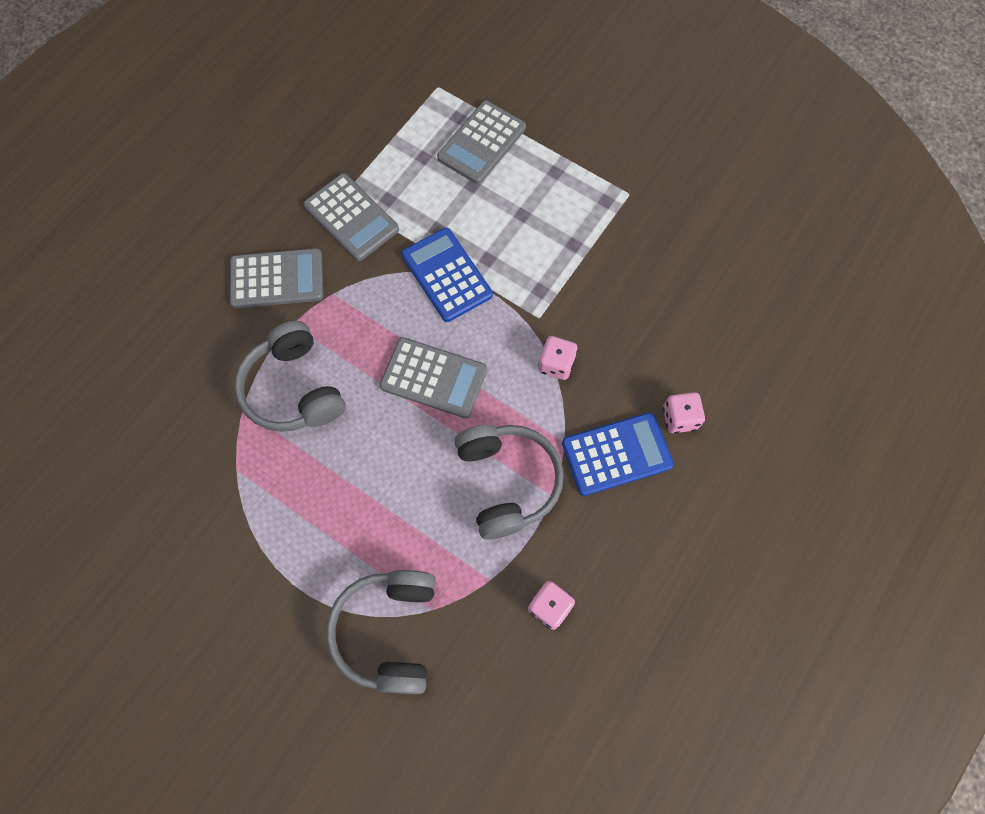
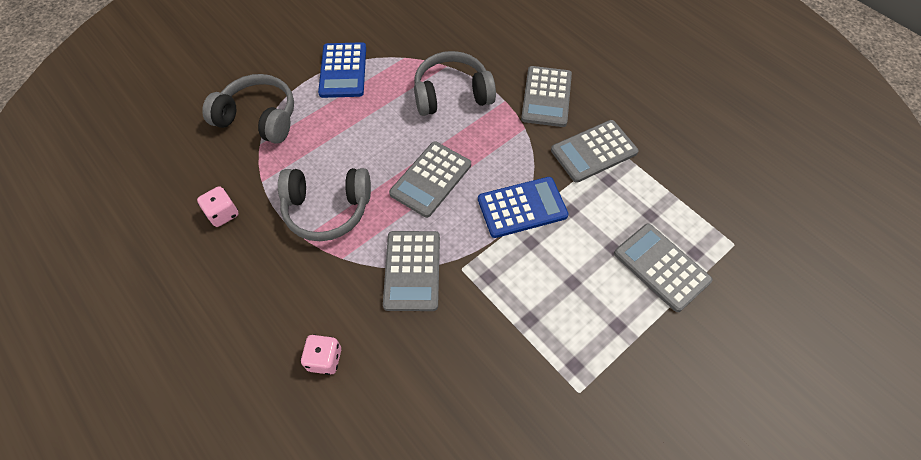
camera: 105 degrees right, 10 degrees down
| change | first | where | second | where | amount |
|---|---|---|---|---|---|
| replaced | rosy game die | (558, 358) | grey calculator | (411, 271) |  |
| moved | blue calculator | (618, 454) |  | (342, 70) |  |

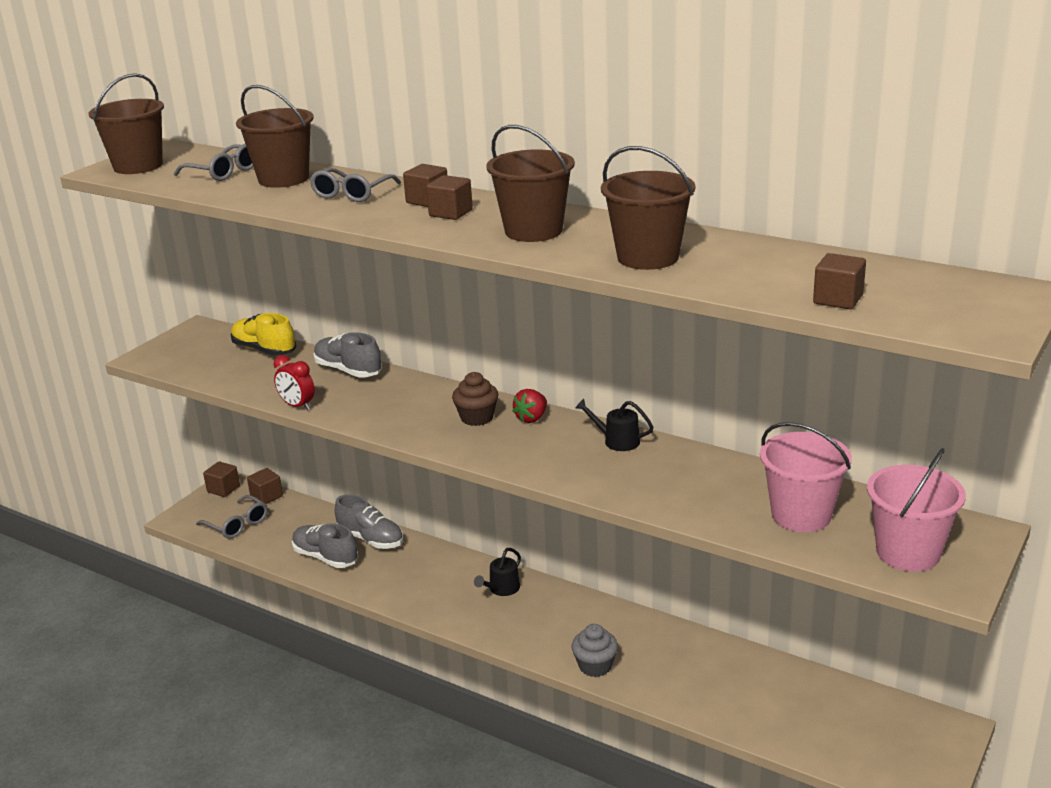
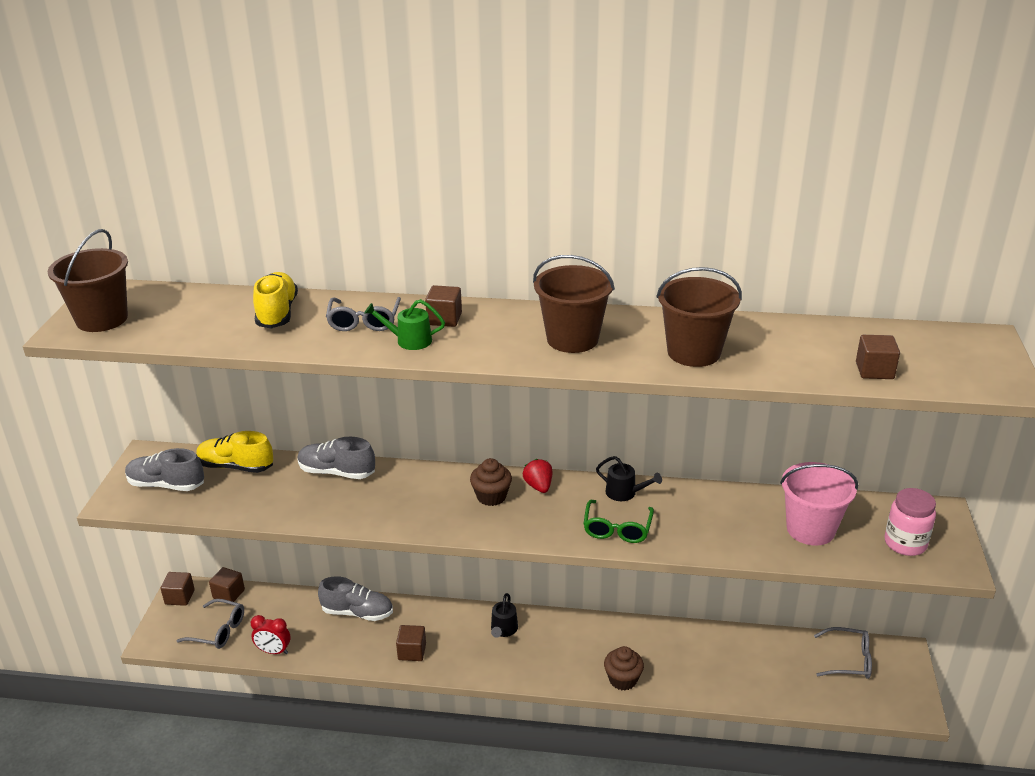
camera: 25 degrees left, 5 degrees up
| change | first | where | second | where | amount |
|---|---|---|---|---|---|
| moved | grey glasses | (213, 162) |  | (843, 653) |  |
| replaced | brown sand bucket | (275, 136) | yellow lace-up shoe | (275, 300) |  |
| moved | scarlet bedside clock | (294, 382) |  | (270, 634) |  |
| moved | grey lace-up shoe | (325, 545) |  | (164, 469) |  |
| moved | brown solid cube | (449, 197) |  | (411, 643) |  |
| turned | scarlet strawberry | (529, 406) |  | (537, 476) | 150 degrees clockwise |
| recoloured | grey fairy cake | (595, 650) | brown fairy cake | (624, 668) |  |
| turned | black watering pot | (614, 425) |  | (629, 478) | 150 degrees counterclockwise |
| replaced | rosy sand bucket | (916, 509) | rosy jam jar | (910, 522) |  |
| added |  |  | green watering pot | (404, 324) |  |
| added |  |  | green glasses | (618, 521) |  |

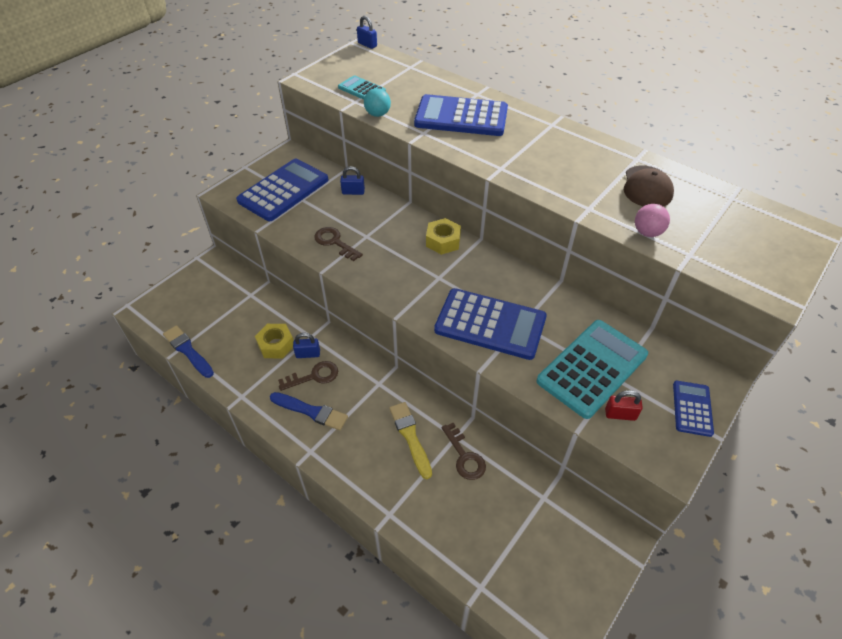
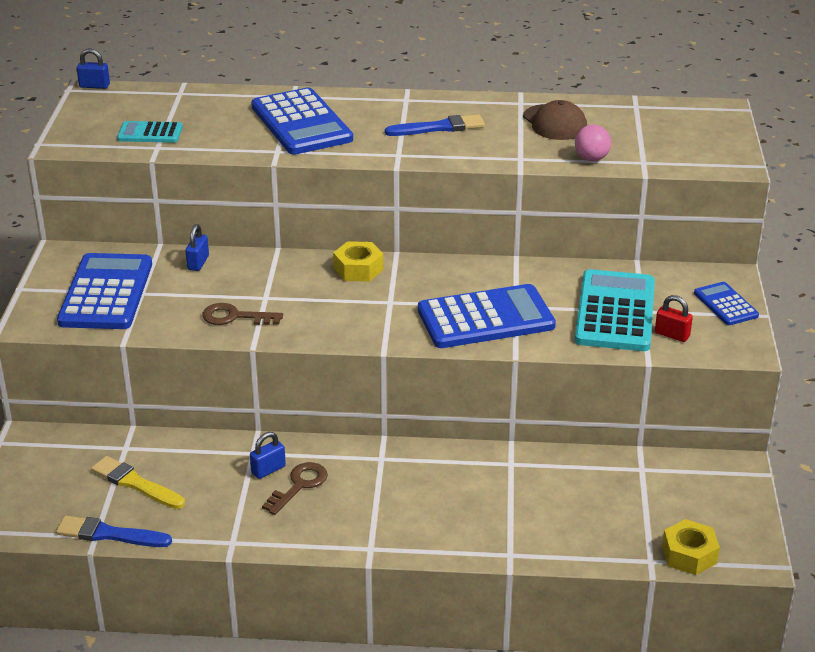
camera: 35 degrees left, 15 degrees down
| change | first | where | second | where | amount |
|---|---|---|---|---|---|
| moved | yellow hexagon nut | (274, 341) |  | (691, 547) |  |
| moved | blue paint brush | (309, 411) |  | (435, 125) |  |
| turned | blue lock | (352, 180) |  | (197, 247) | 45 degrees counterclockwise |
| removed | aqua play ball | (377, 102) |  |  |  |
| moved | yellow paint brush | (410, 440) |  | (138, 482) |  |
| turned | blue calculator | (461, 115) |  | (302, 121) | 90 degrees counterclockwise |
| removed | brown key | (463, 451) |  |  |  |
| turned | scarlet lock | (624, 405) |  | (674, 318) | 60 degrees clockwise |

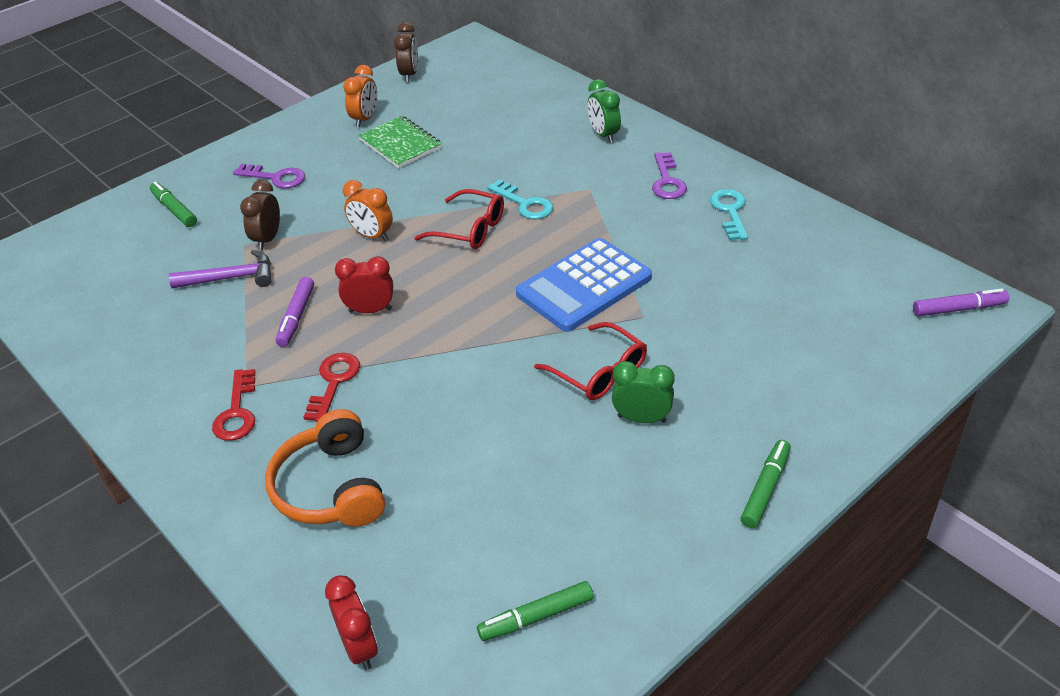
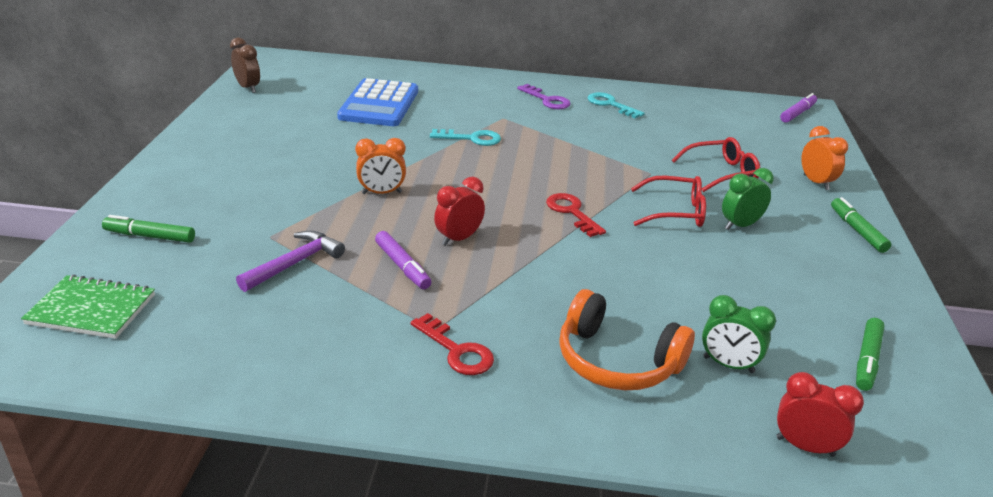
camera: 45 degrees left, 10 degrees down
| change | first | where | second | where | amount |
|---|---|---|---|---|---|
| removed | royal purple key | (269, 176) |  |  |  |
| removed | brown bedside clock | (260, 215) |  |  |  |
| moved | scarlet key | (331, 387) |  | (576, 215) |  |
| moved | orange-coloured bedside clock | (360, 96) |  | (824, 158) |  |
| moved | green exercise book | (400, 142) |  | (88, 307) |  |
| moved | scarlet glasses | (459, 219) |  | (716, 164) |  |
| moved | blue calculator | (584, 285) |  | (377, 102) |  |
| moved | green bedside clock | (604, 111) |  | (739, 334) |  |

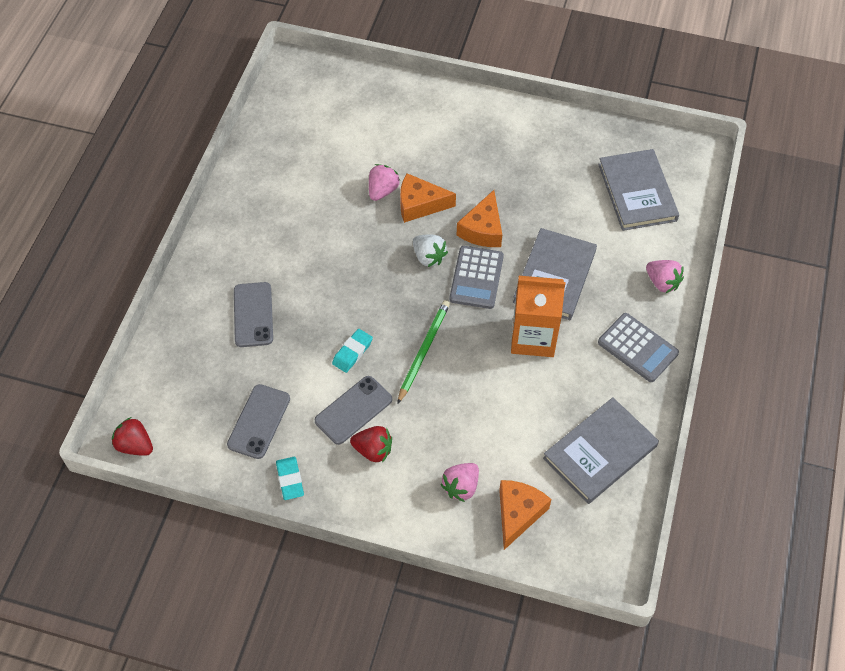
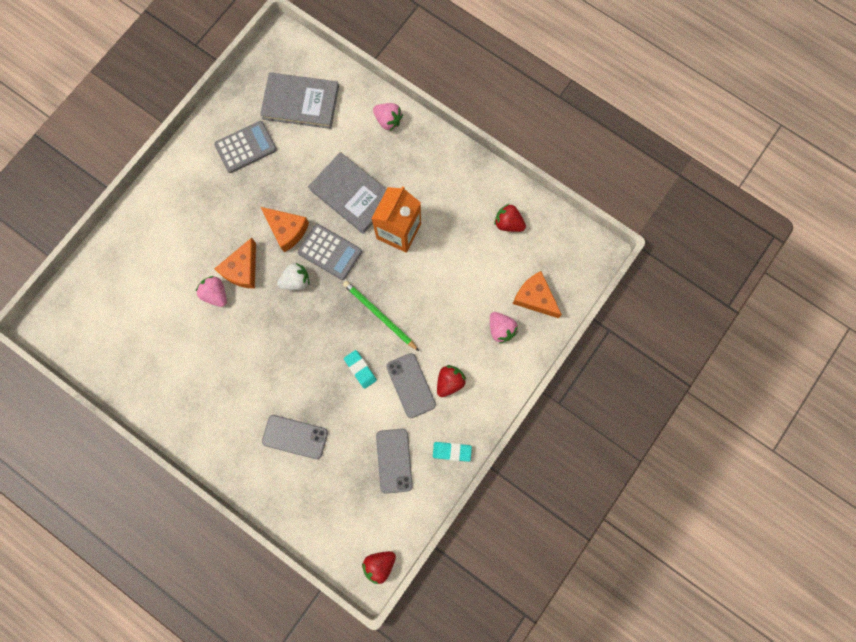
camera: 70 degrees left, 20 degrees up
| change | first | where | second | where | amount |
|---|---|---|---|---|---|
| turned | grey phone | (258, 421) |  | (394, 461) | 45 degrees clockwise |
| replaced | grey hardback | (601, 450) | scarlet strawberry | (510, 218) |  |
| moved | grey calculator | (638, 347) |  | (245, 147) |  |
| turned | rosy strawberry | (665, 276) |  | (388, 117) | 60 degrees clockwise |

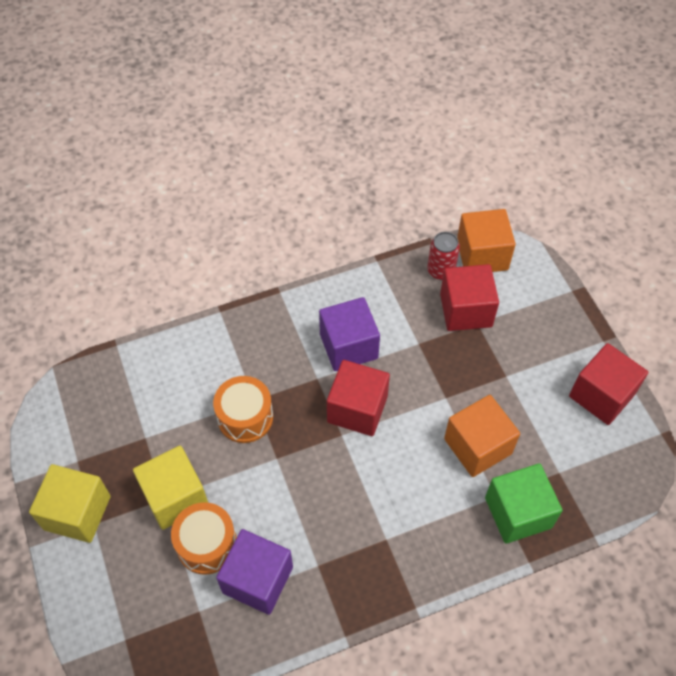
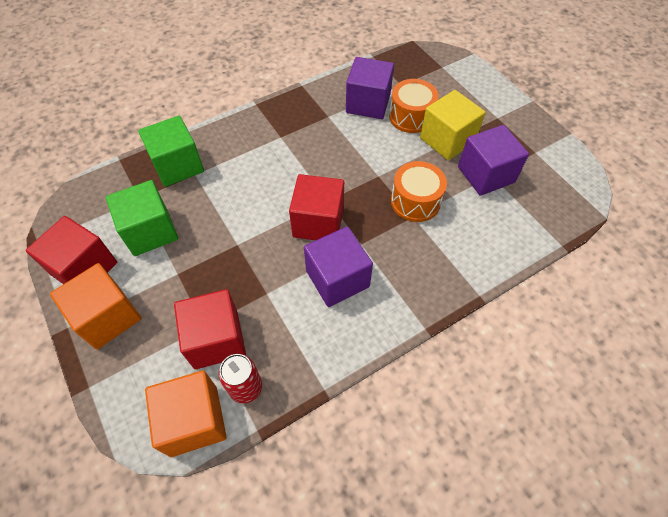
camera: 170 degrees right, 0 degrees up
| change | first | where | second | where | amount |
|---|---|---|---|---|---|
| removed | yellow solid cube | (70, 503) |  |  |  |
| moved | orange-coloured solid cube | (482, 436) |  | (95, 306) |  |
| added |  |  | green solid cube | (142, 218) |  |
| added |  |  | royal purple solid cube | (493, 160) |  |

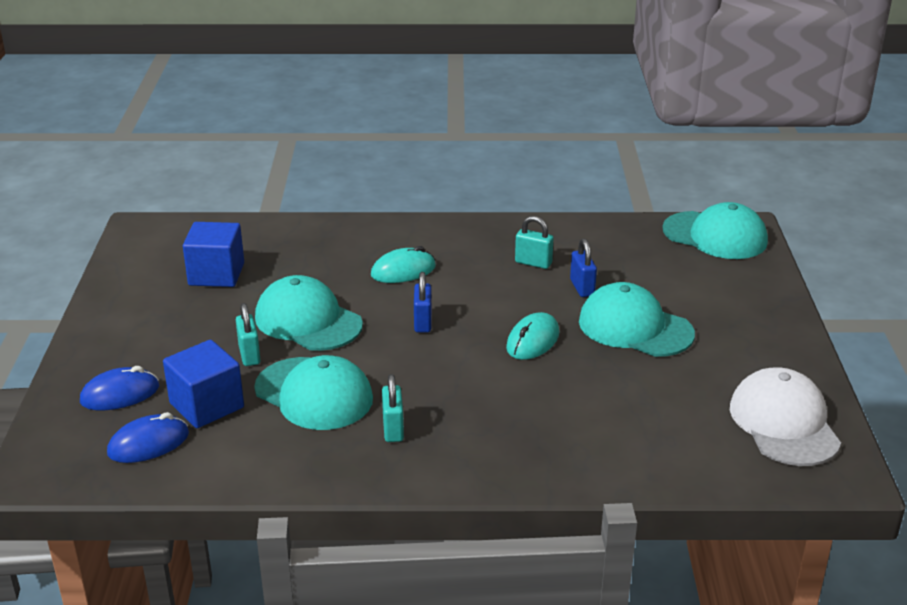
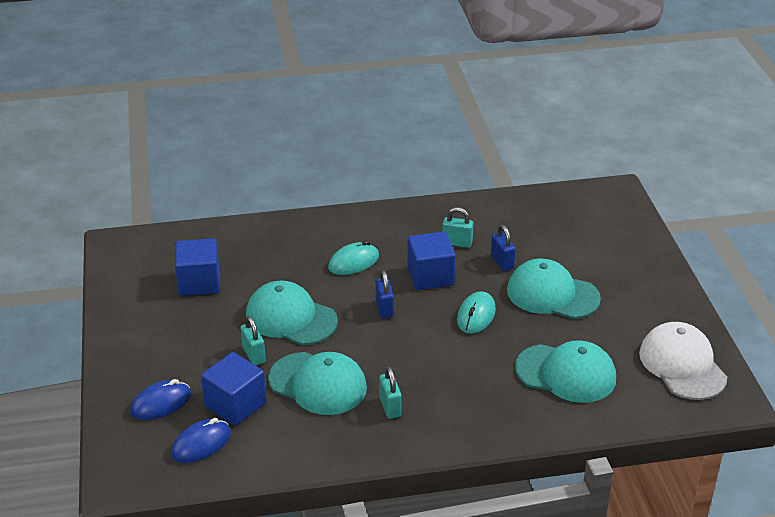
camera: 10 degrees left, 5 degrees up
| change | first | where | second | where | amount |
|---|---|---|---|---|---|
| moved | aqua peaked cap | (715, 230) |  | (565, 371) |  |
| added |  |  | blue solid cube | (431, 261) |  |

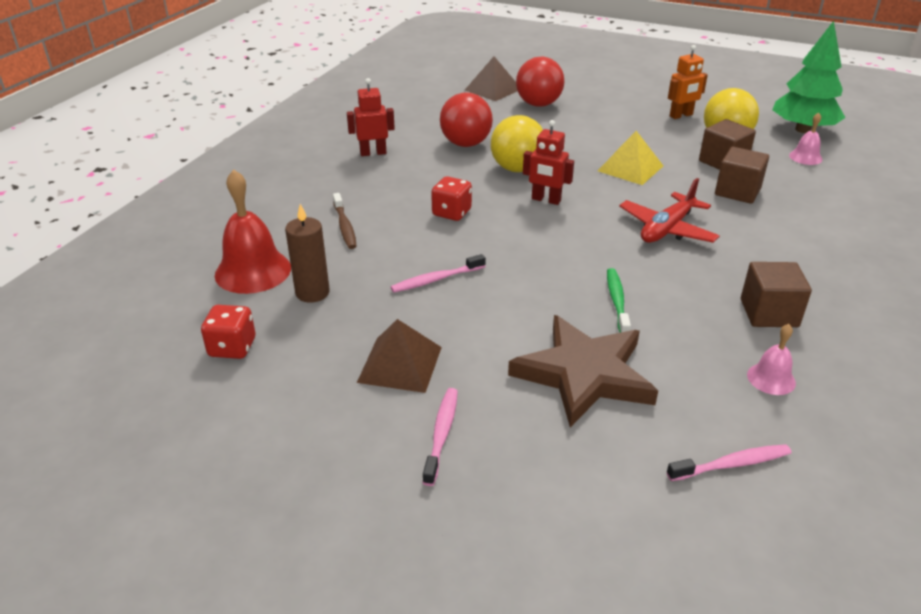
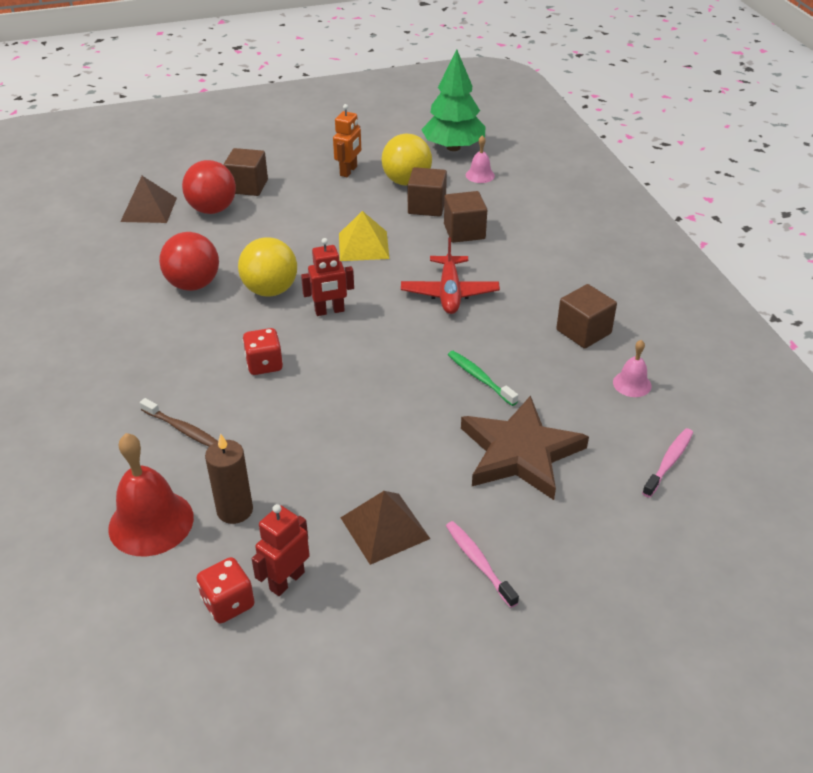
camera: 40 degrees left, 5 degrees up
| change | first | where | second | where | amount |
|---|---|---|---|---|---|
| moved | scarlet toy robot | (371, 117) |  | (281, 550) |  |
| removed | rosy tooth brush | (438, 273) |  |  |  |
| added |  |  | brown solid cube | (246, 172) |  |

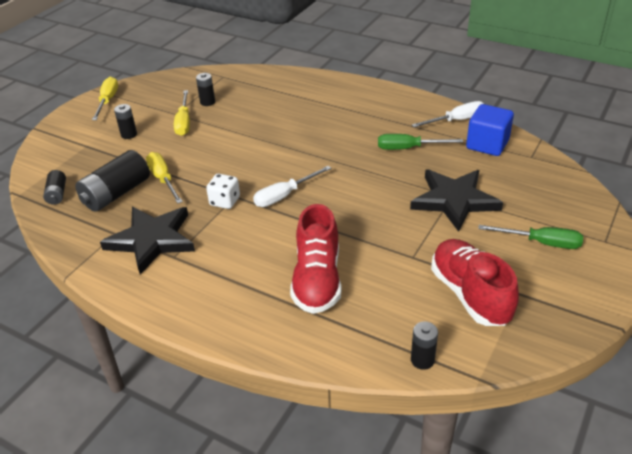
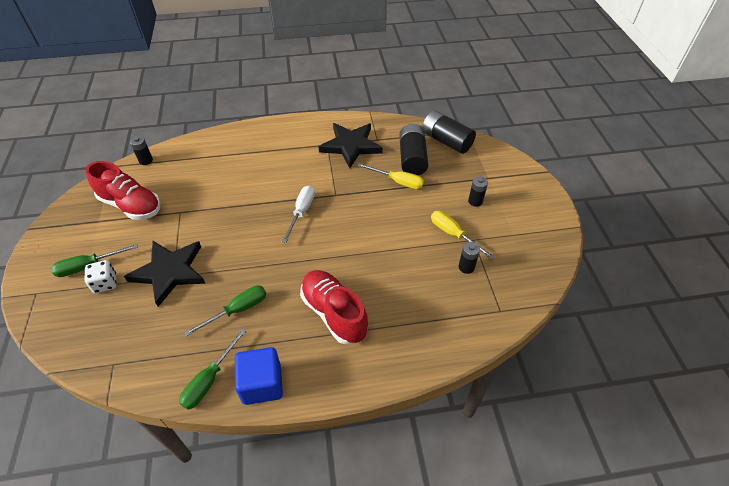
camera: 140 degrees right, 10 degrees up
| change | first | where | second | where | amount |
|---|---|---|---|---|---|
| resized | black AA battery | (54, 187) |  | (449, 132) | x1.89 |
| removed | yellow flat screwdriver | (105, 98) |  |  |  |
| moved | white game die | (223, 191) |  | (101, 276) |  |
| moved | scarlet lace-up shoe | (315, 259) |  | (334, 307) |  |
| recoloured | white flat screwdriver | (448, 114) | green flat screwdriver | (213, 369) |  |
| moved | blue solid cube | (490, 130) |  | (259, 376) |  |

